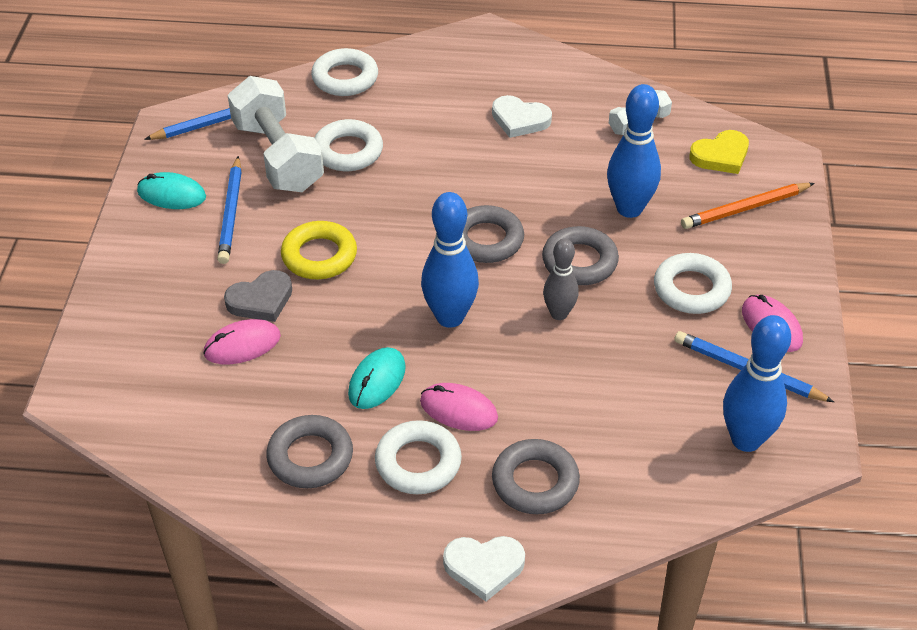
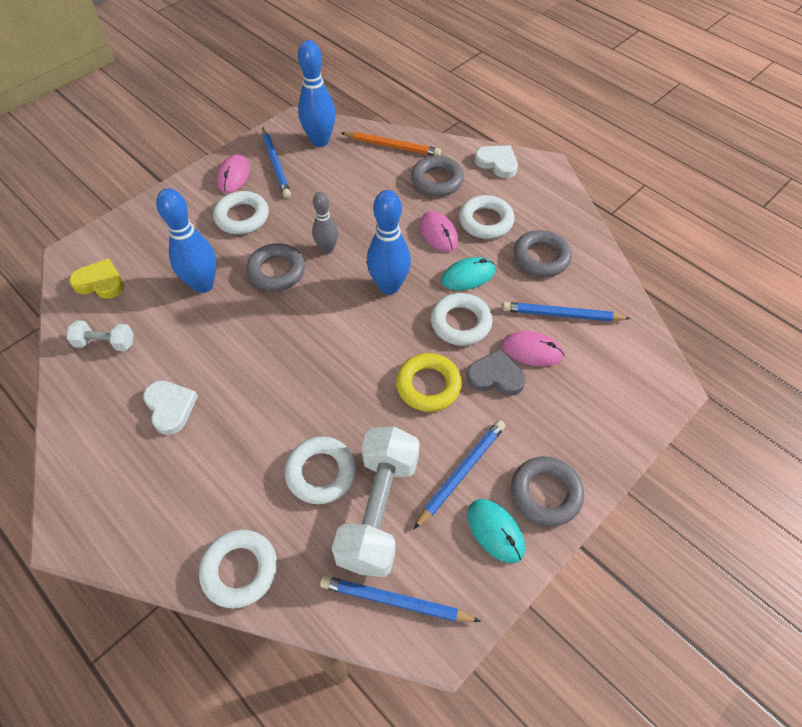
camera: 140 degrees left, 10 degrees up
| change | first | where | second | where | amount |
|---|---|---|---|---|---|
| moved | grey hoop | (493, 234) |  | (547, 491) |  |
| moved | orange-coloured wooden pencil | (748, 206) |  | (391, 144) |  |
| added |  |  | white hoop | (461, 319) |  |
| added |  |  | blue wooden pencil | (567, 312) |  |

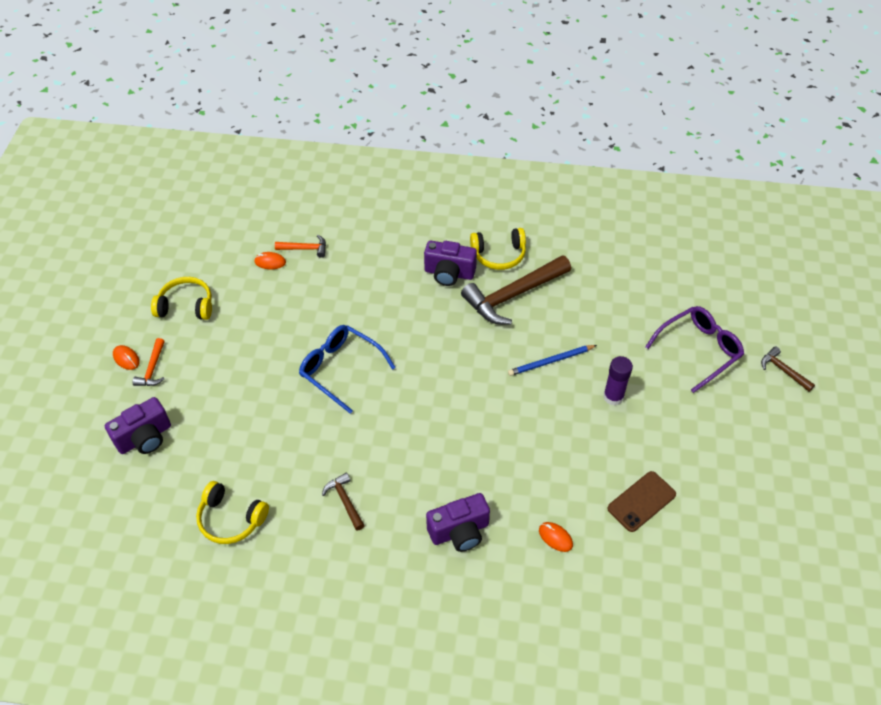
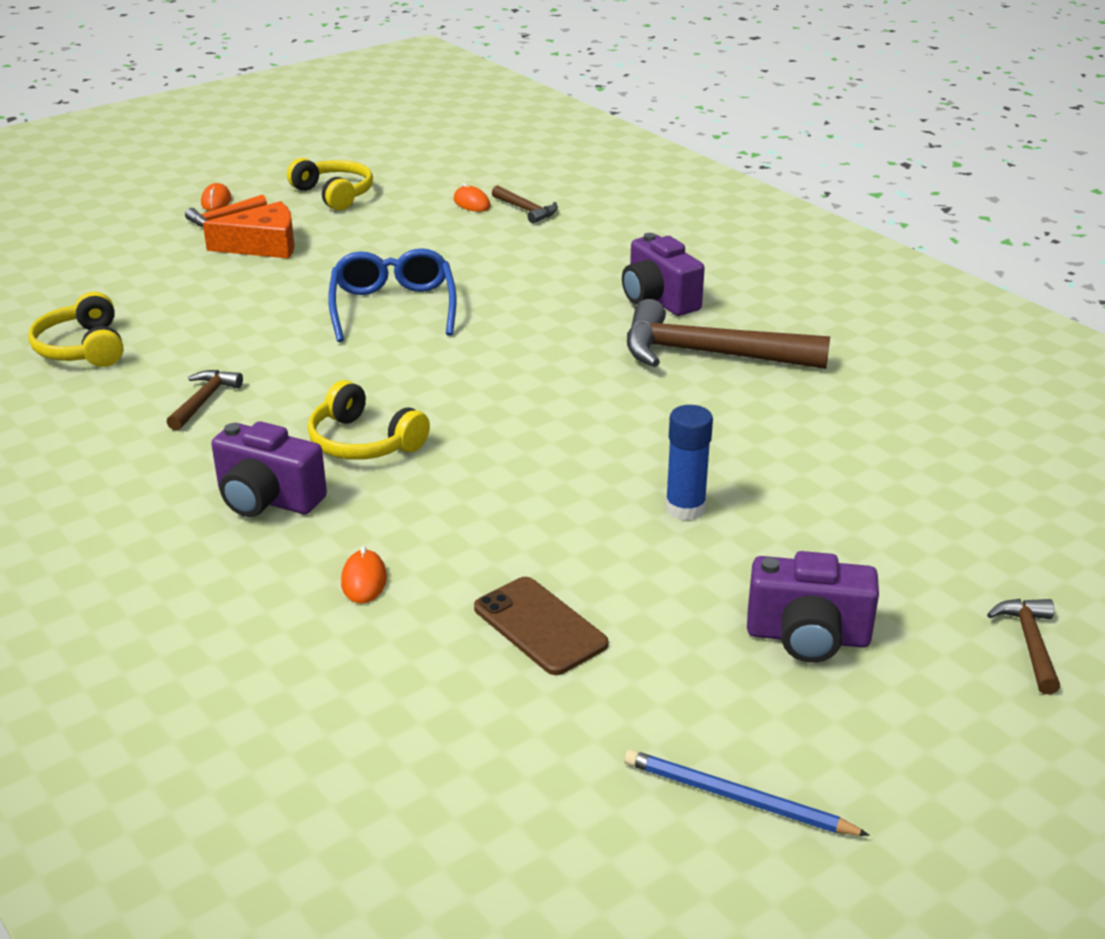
camera: 45 degrees right, 20 degrees down
| change | first | where | second | where | amount |
|---|---|---|---|---|---|
| moved | royal purple compact camera | (138, 425) |  | (813, 606) |  |
| recoloured | orange-coloured hammer | (300, 246) | brown hammer | (525, 204) |  |
| moved | yellow headphones | (498, 249) |  | (369, 420) |  |
| moved | blue wooden pencil | (552, 360) |  | (747, 793) |  |
| recoloured | royal purple stick of glue | (618, 381) | blue stick of glue | (689, 463) |  |
| turned | brown phone | (641, 501) |  | (541, 626) | 45 degrees clockwise |
| removed | royal purple glasses | (694, 349) |  |  |  |
| added |  |  | orange-coloured cheese | (249, 230) |  |

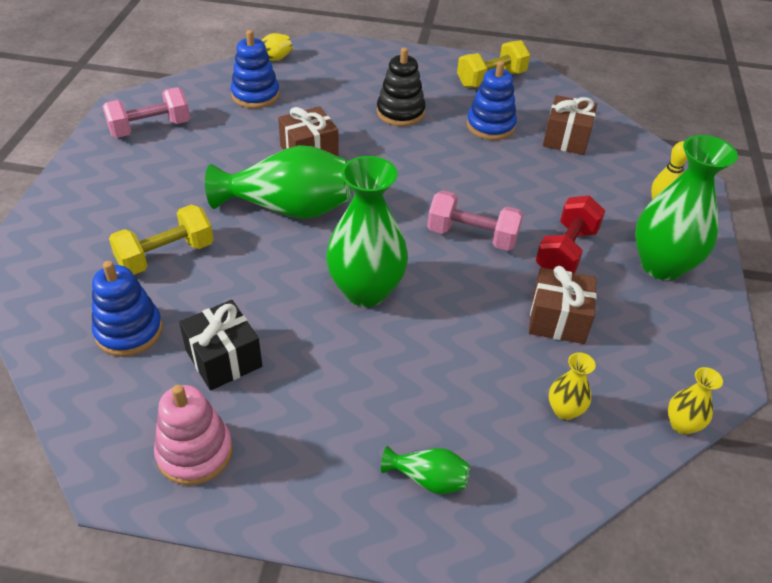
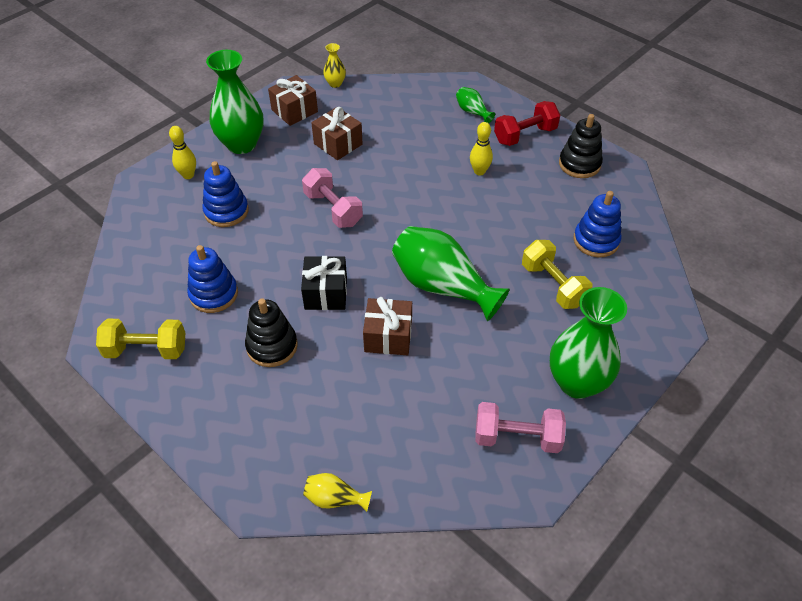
camera: 145 degrees left, 5 degrees up
| change | first | where | second | where | amount |
|---|---|---|---|---|---|
| turned | yellow free weight | (161, 240) |  | (557, 274) | 60 degrees clockwise |
| recoloured | rosy stacking rings | (193, 435) | black stacking rings | (581, 146) |  |
| moved | black present | (220, 345) |  | (324, 283) |  |
| moved | blue stacking rings | (255, 69) |  | (225, 194) |  |
| moved | green vase | (367, 231) |  | (588, 343) |  |
| moved | scarlet free weight | (570, 234) |  | (527, 123) |  |
| moved | brown present | (570, 125) |  | (293, 100) |  |
| removed | yellow vase | (572, 386) |  |  |  |
| added |  |  | yellow bowling pin | (481, 149) |  |

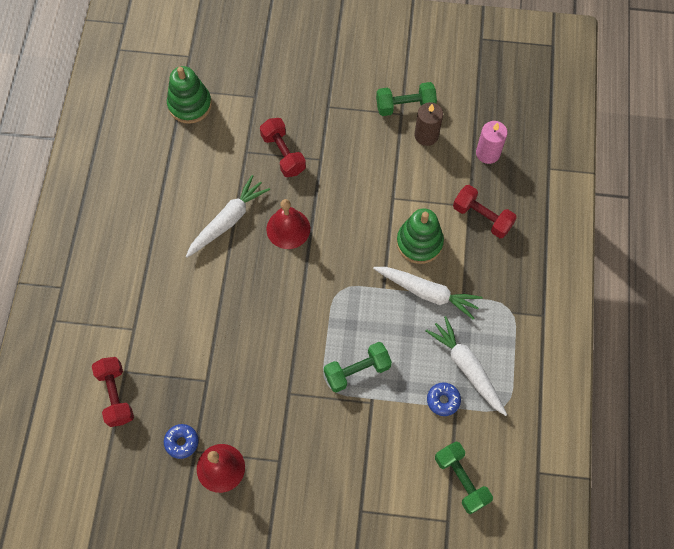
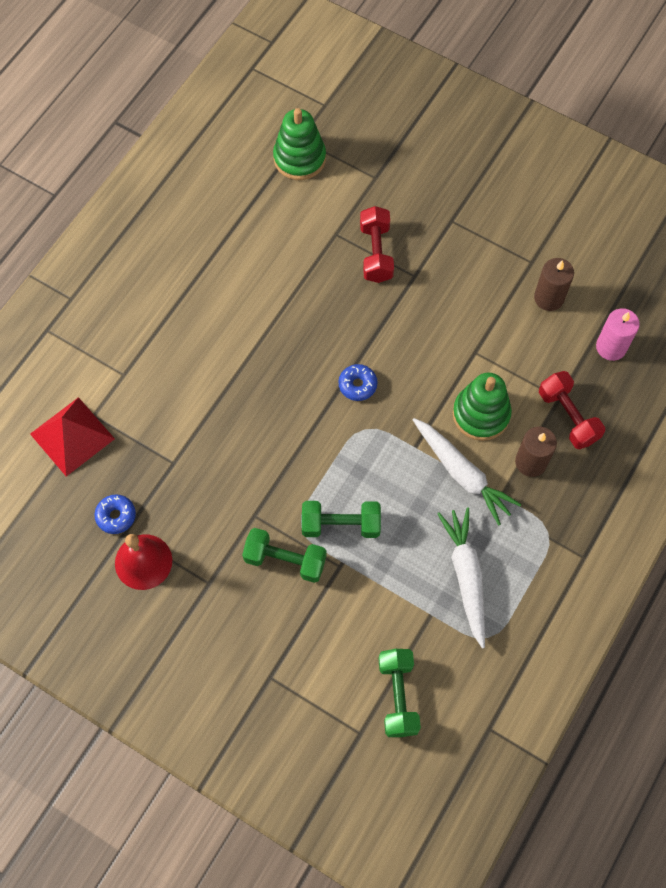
camera: 25 degrees right, 0 degrees up
| change | first | where | second | where | amount |
|---|---|---|---|---|---|
| replaced | scarlet free weight | (113, 392) | scarlet pyramid | (72, 436) |  |
| removed | white root vegetable | (228, 216) |  |  |  |
| removed | scarlet school bell | (288, 224) |  |  |  |
| moved | green free weight | (406, 99) |  | (284, 555) |  |
| moved | blue doughnut | (444, 399) |  | (358, 382) |  |
| added |  |  | brown wax candle | (536, 452) |  |

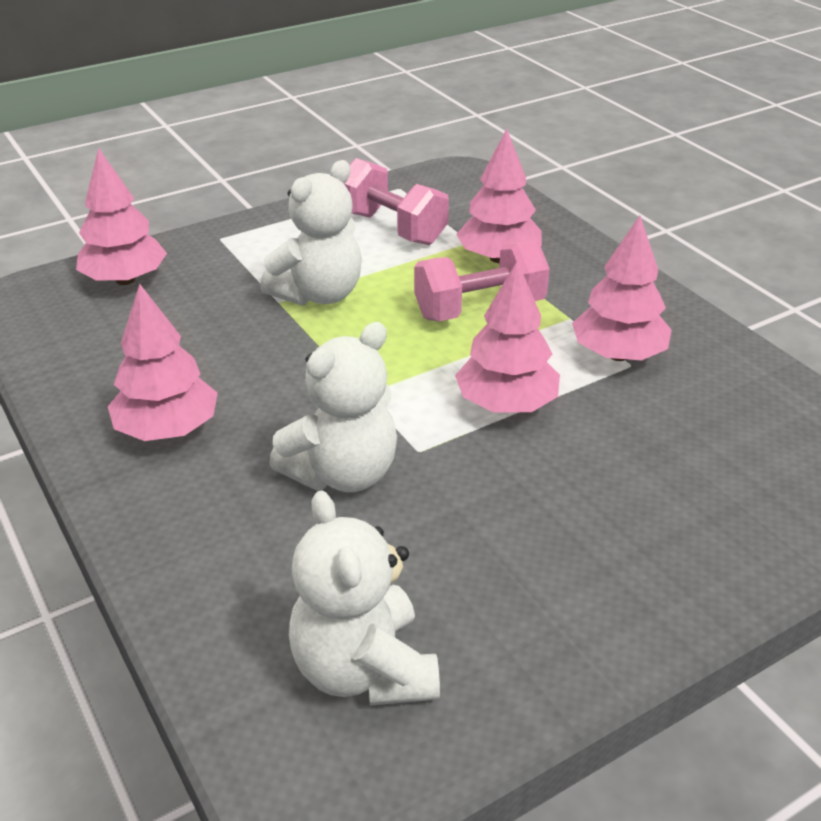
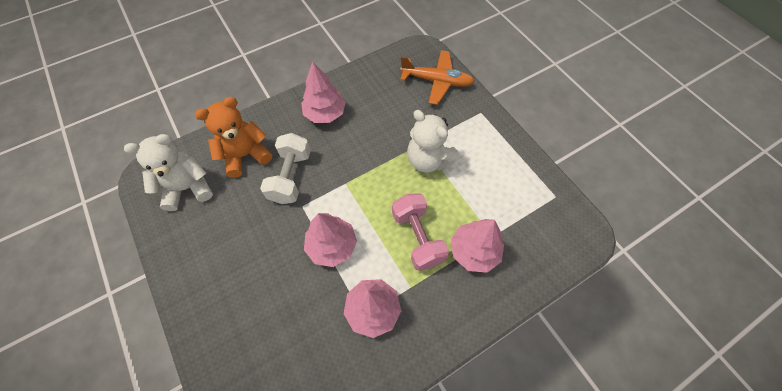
camera: 90 degrees right, 25 degrees up
| change | first | where | second | where | amount |
|---|---|---|---|---|---|
| replaced | rosy fir tree | (121, 216) | orange-coloured plane | (437, 77) |  |
| replaced | white teddy bear | (333, 407) | white free weight | (285, 168) |  |
| removed | rosy free weight | (396, 201) |  |  |  |
| added |  |  | orange-coloured teddy bear | (233, 137) |  |

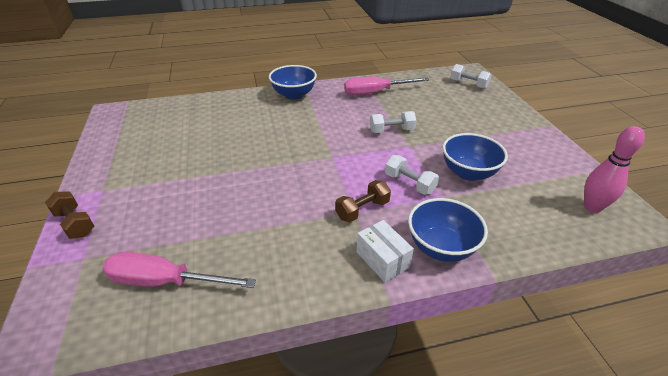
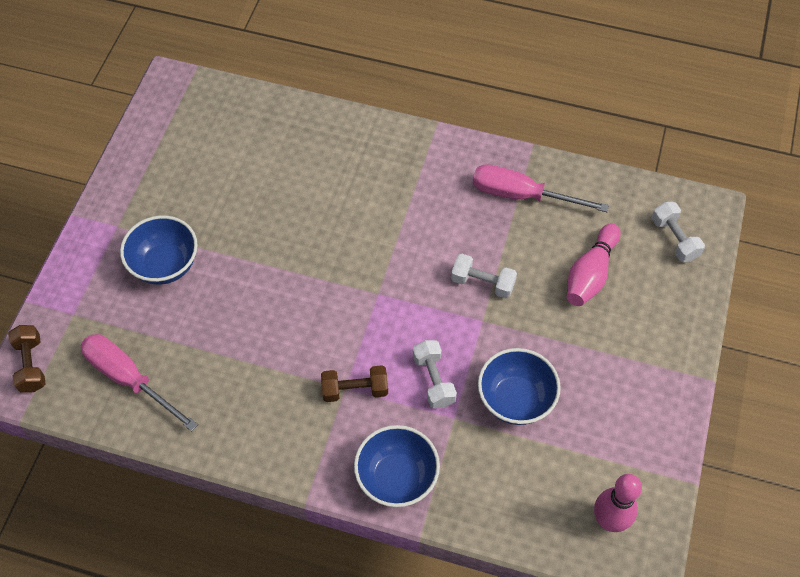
camera: 30 degrees right, 20 degrees up
| change | first | where | second | where | amount |
|---|---|---|---|---|---|
| moved | brown free weight | (69, 215) |  | (26, 358) |  |
| moved | blue bowl | (293, 82) |  | (159, 250) |  |
| removed | white box | (385, 251) |  |  |  |
| added |  |  | rosy bowling pin | (593, 264) |  |

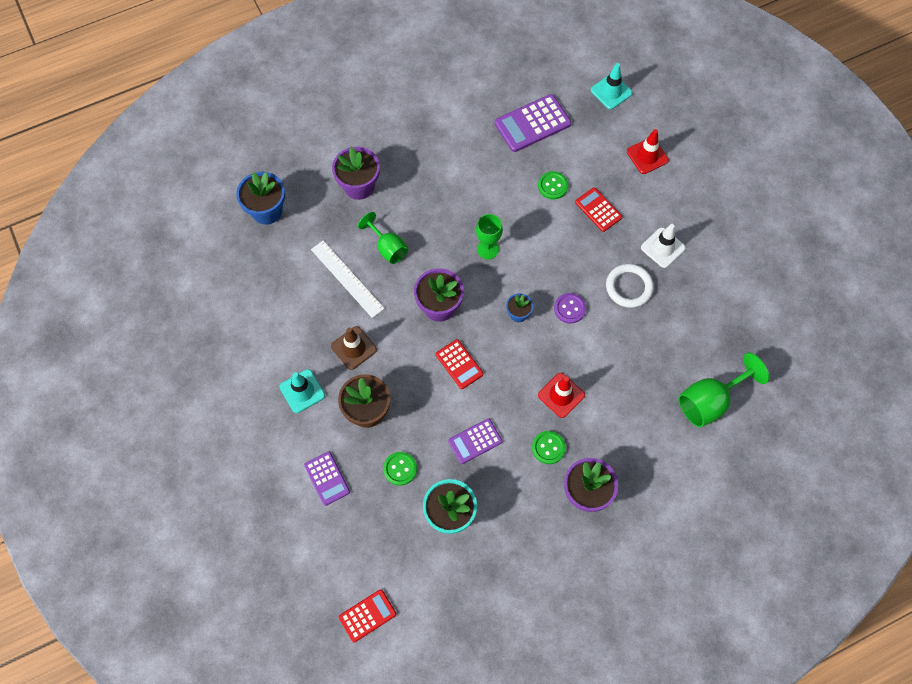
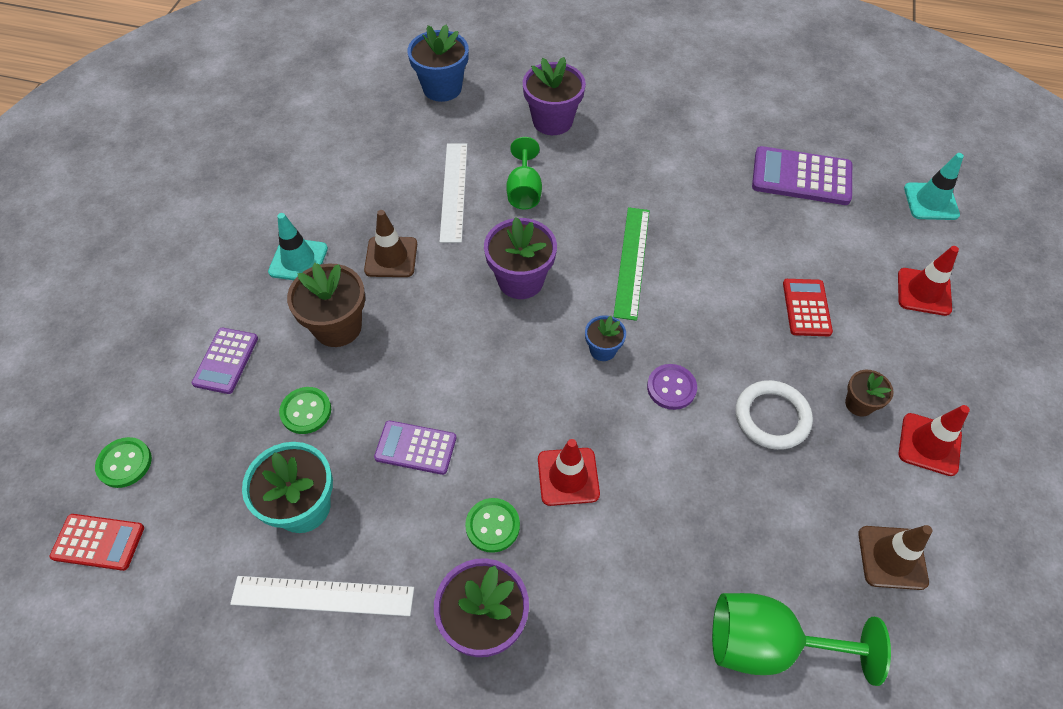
camera: 40 degrees right, 10 degrees down
| change | first | where | second | where | amount |
|---|---|---|---|---|---|
| removed | scarlet calculator | (459, 364) |  |  |  |
| replaced | green wine glass | (489, 236) | green measuring stick | (631, 264) |  |
| moved | green shirt button | (553, 185) |  | (123, 462) |  |
| replaced | white traffic cone | (663, 246) | brown plant pot | (869, 393) |  |
| added |  |  | white measuring stick | (322, 596) |  |
| added |  |  | brown traffic cone | (895, 557) |  |
| added |  |  | scarlet traffic cone | (934, 440) |  |

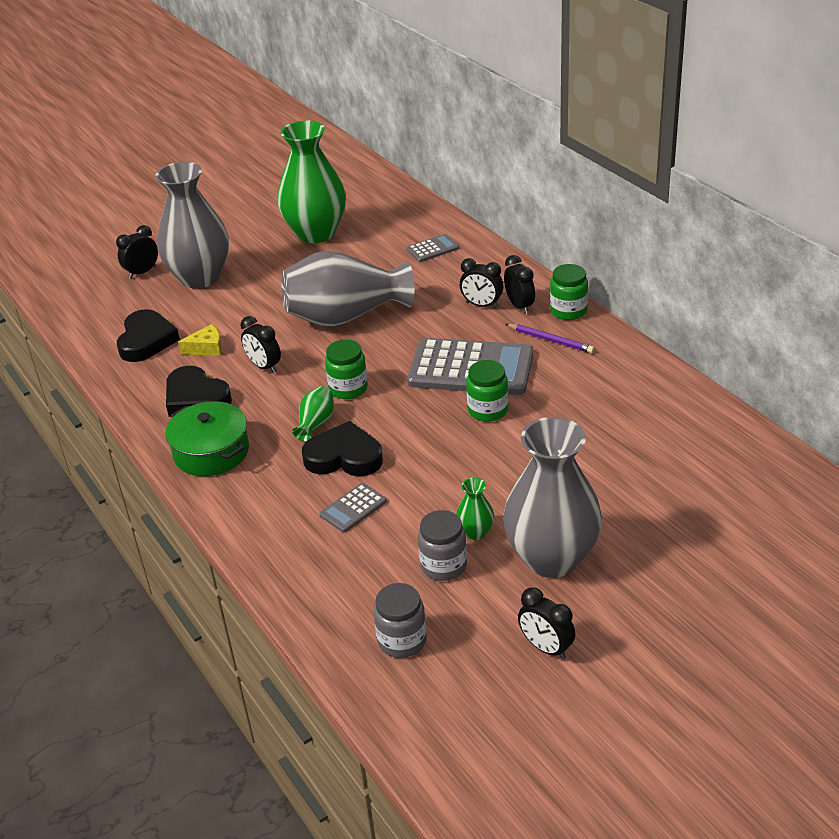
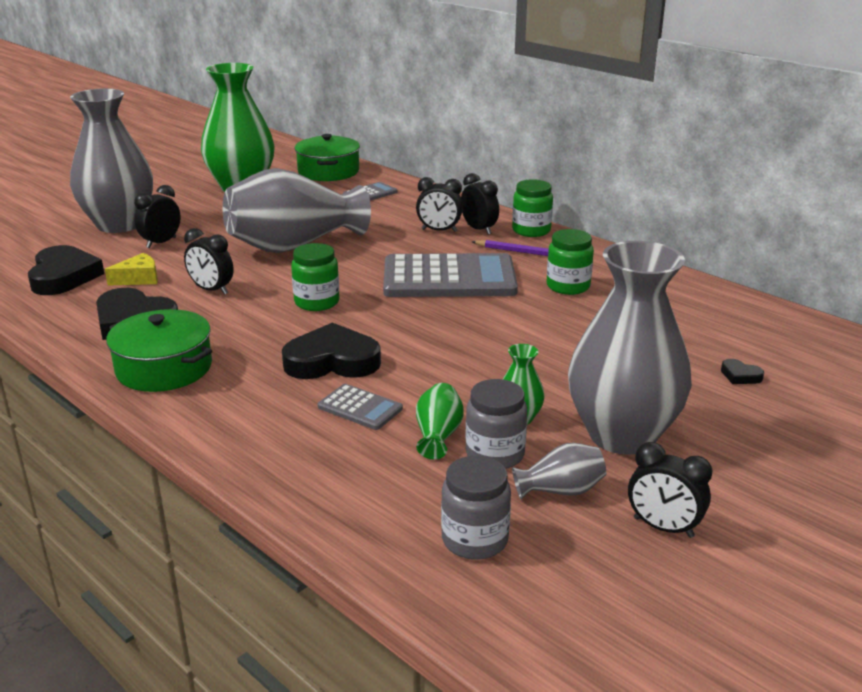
camera: 15 degrees left, 10 degrees down
| change | first | where | second | where | amount |
|---|---|---|---|---|---|
| moved | black bedside clock | (137, 252) |  | (157, 216) |  |
| moved | green vase | (313, 414) |  | (440, 421) |  |
| turned | grey calculator | (353, 507) |  | (360, 407) | 90 degrees counterclockwise |
| moved | green jam jar | (487, 391) |  | (570, 262) |  |
| added |  |  | green cooking pot | (327, 157) |  |
| added |  |  | grey vase | (559, 471) |  |
| added |  |  | black heart | (742, 371) |  |

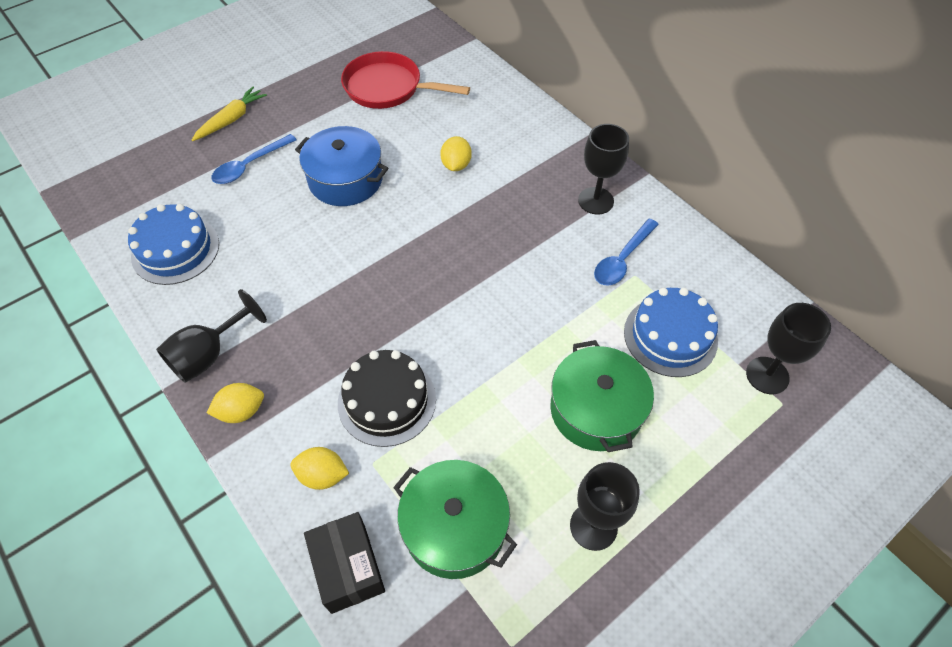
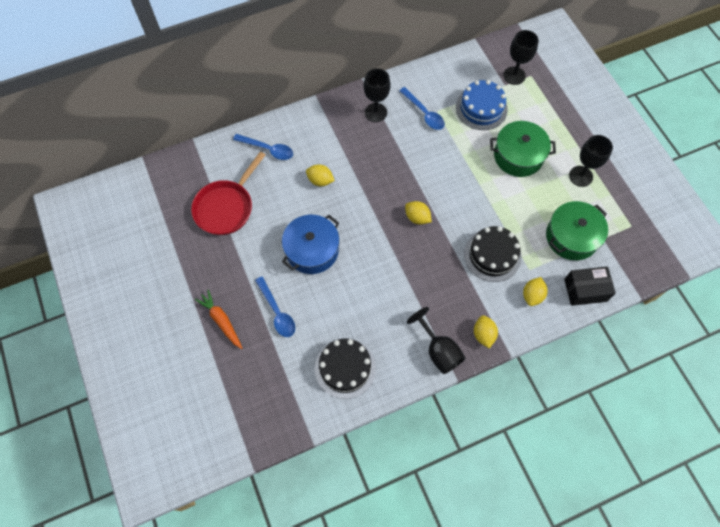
camera: 75 degrees left, 10 degrees up
| change | first | where | second | where | amount |
|---|---|---|---|---|---|
| recoloured | blue layer cake | (173, 244) | black layer cake | (345, 369) |  |
| recoloured | yellow root vegetable | (229, 114) | orange-coloured root vegetable | (218, 319) |  |
| added |  |  | blue spoon | (263, 147) |  |
| added |  |  | yellow citrus fruit | (418, 213) |  |

